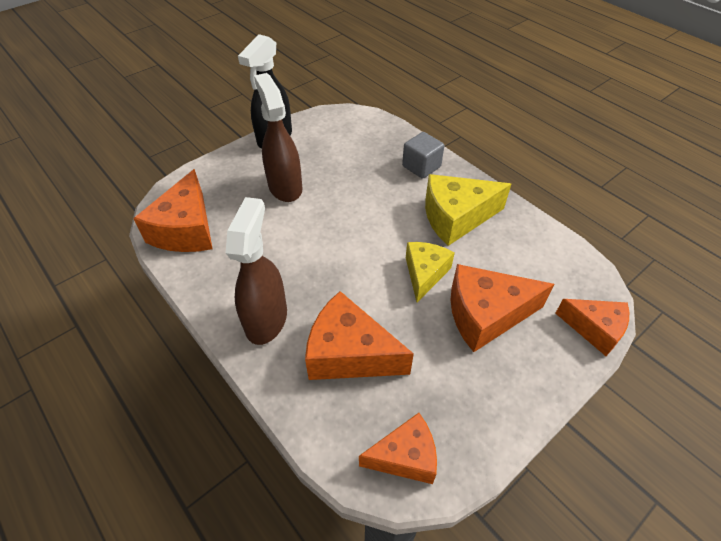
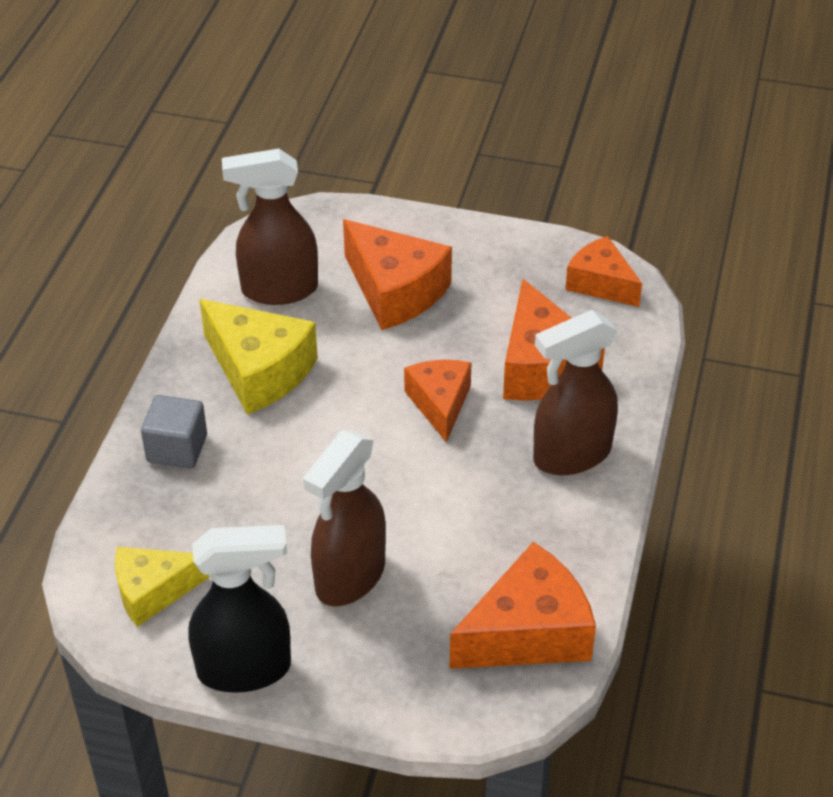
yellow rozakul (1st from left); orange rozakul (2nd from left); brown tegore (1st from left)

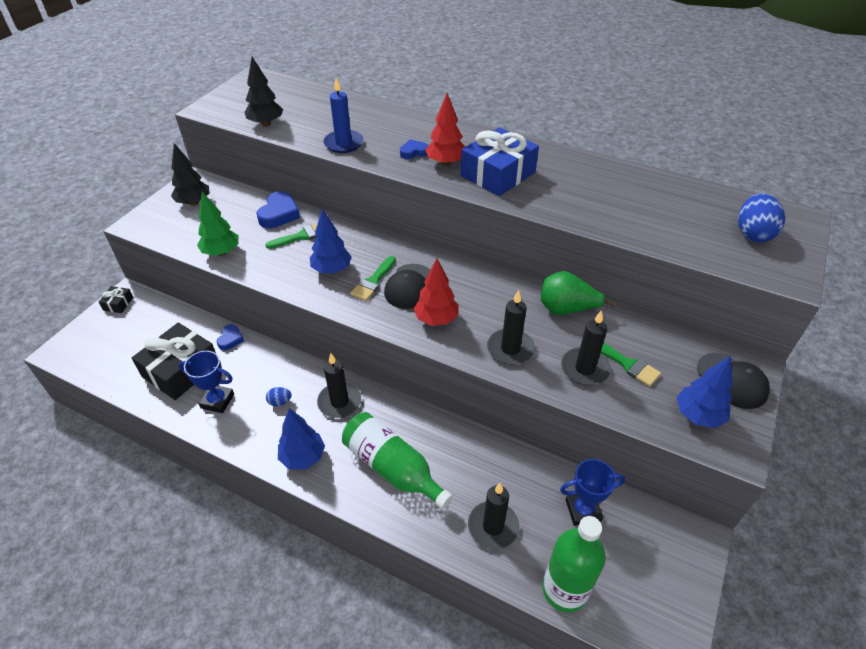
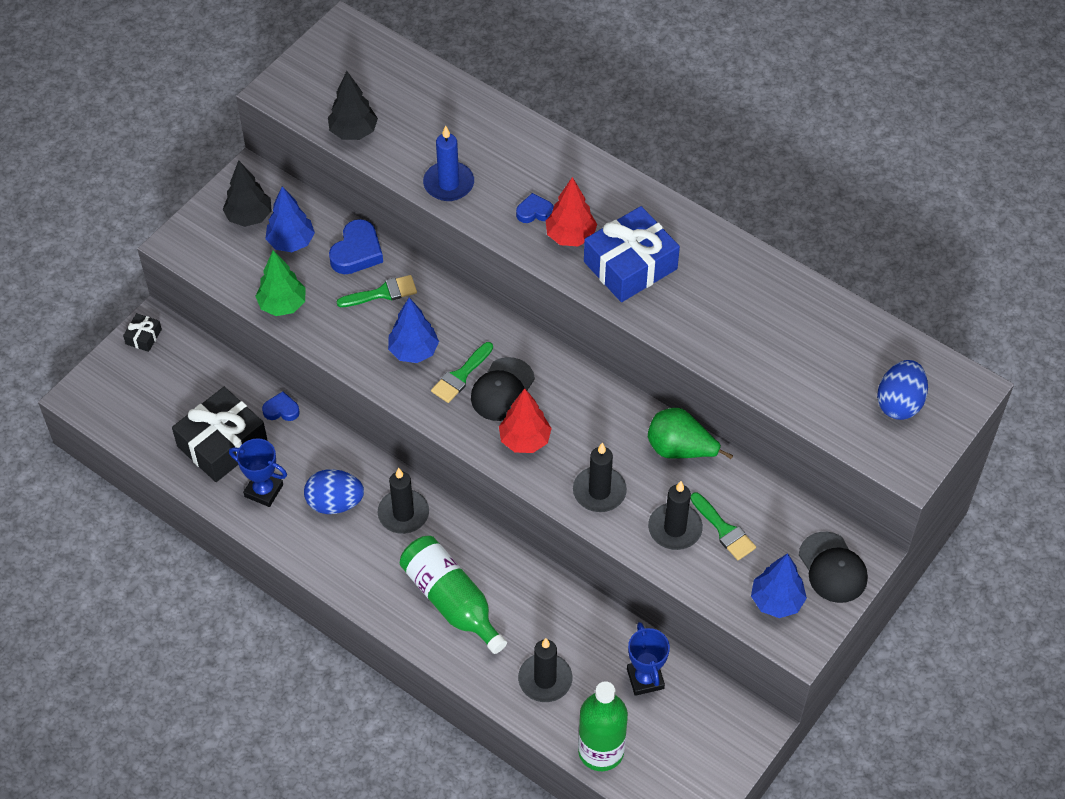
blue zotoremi (1st from left); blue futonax (1st from left); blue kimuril (1st from left); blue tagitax (2nd from left)

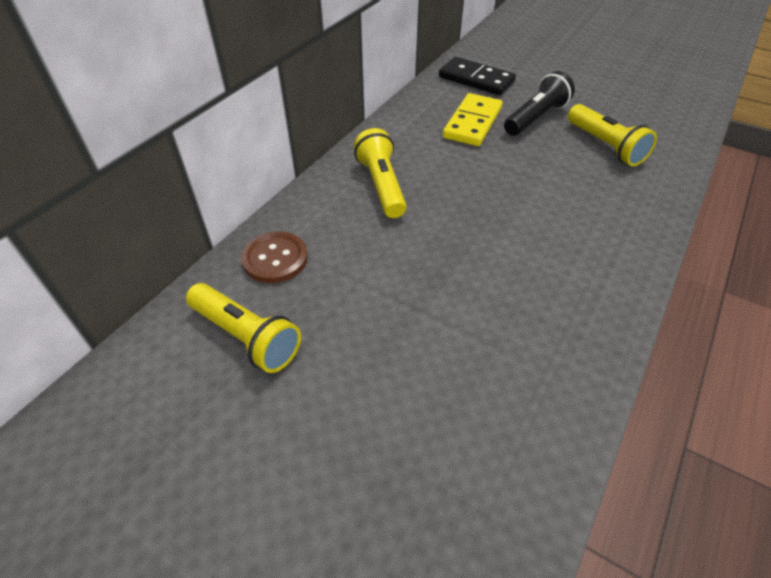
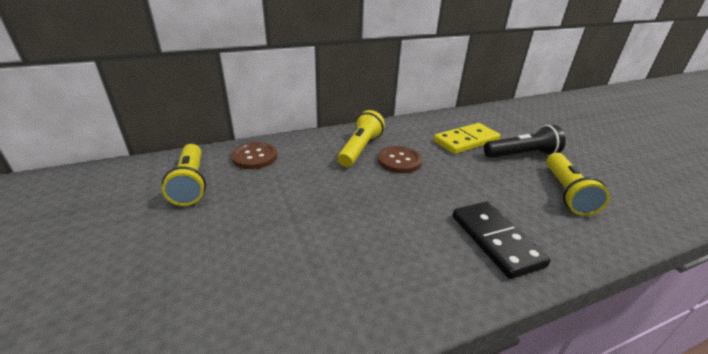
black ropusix; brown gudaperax (2nd from left)

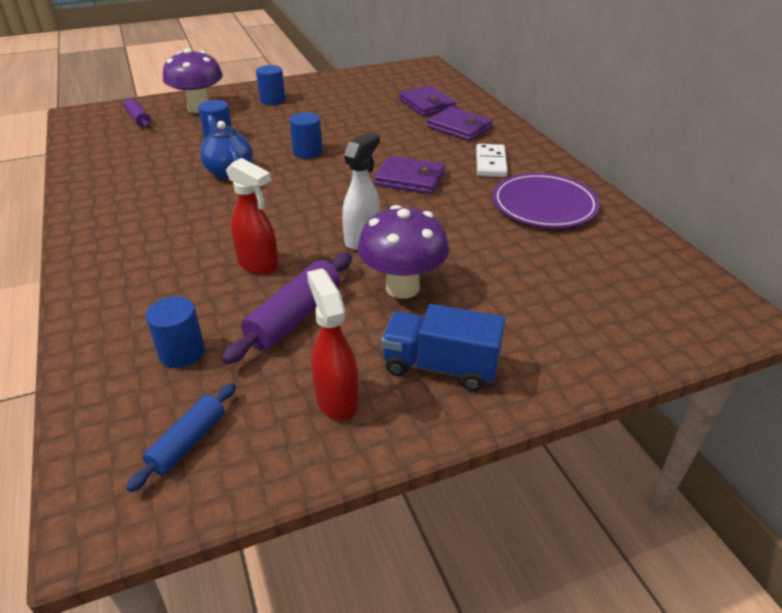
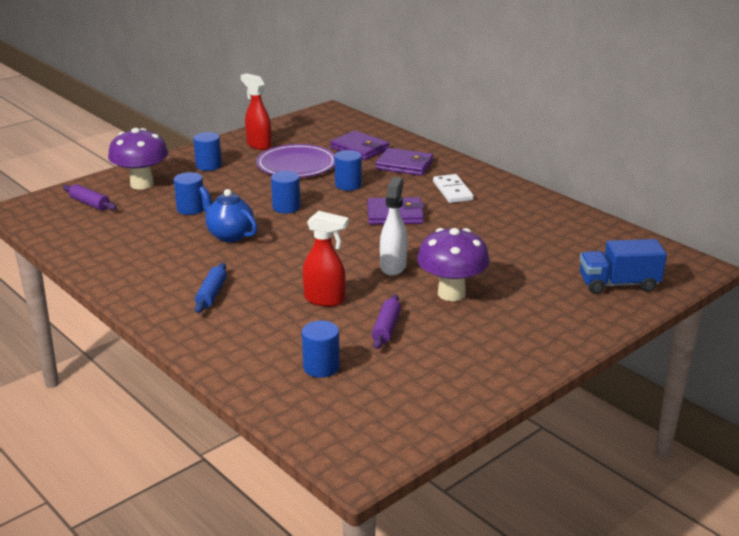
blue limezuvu; purple limezuvu (2nd from left); red tegore (1st from left); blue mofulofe; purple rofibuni; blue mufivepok (5th from left)

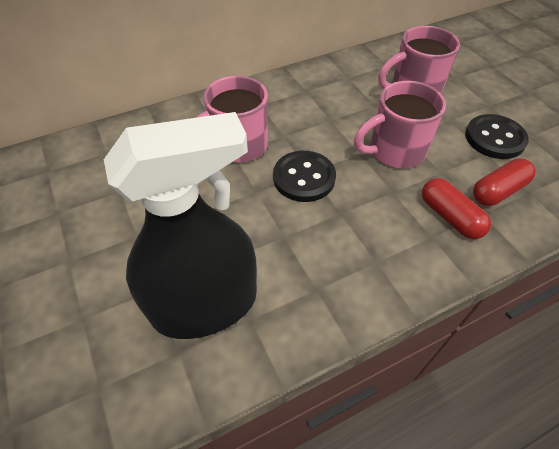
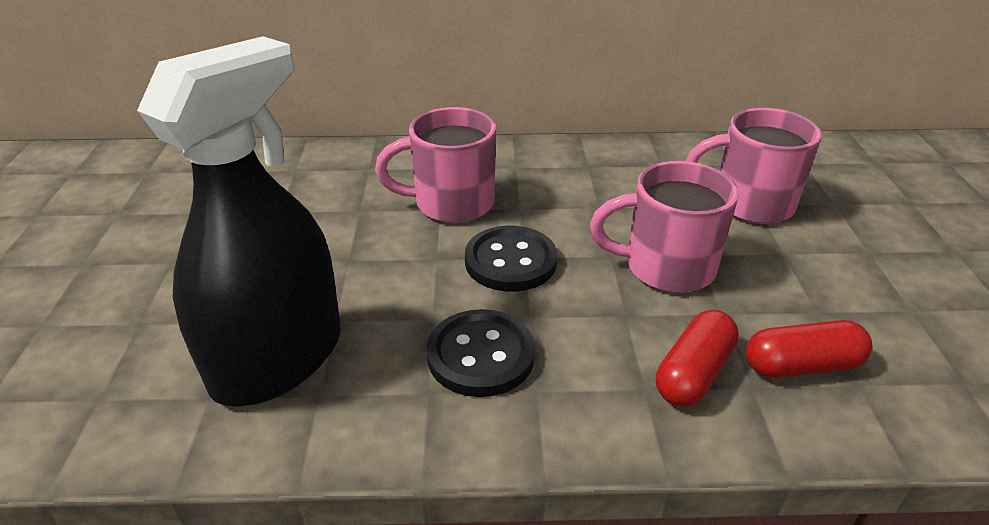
black tegore; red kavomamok (1st from left); black gudaperax (1st from left)

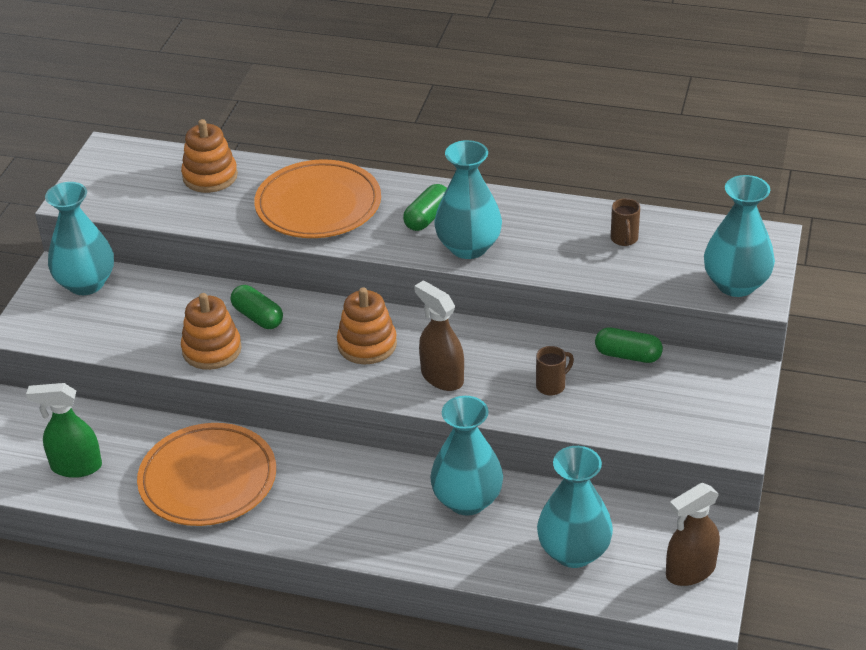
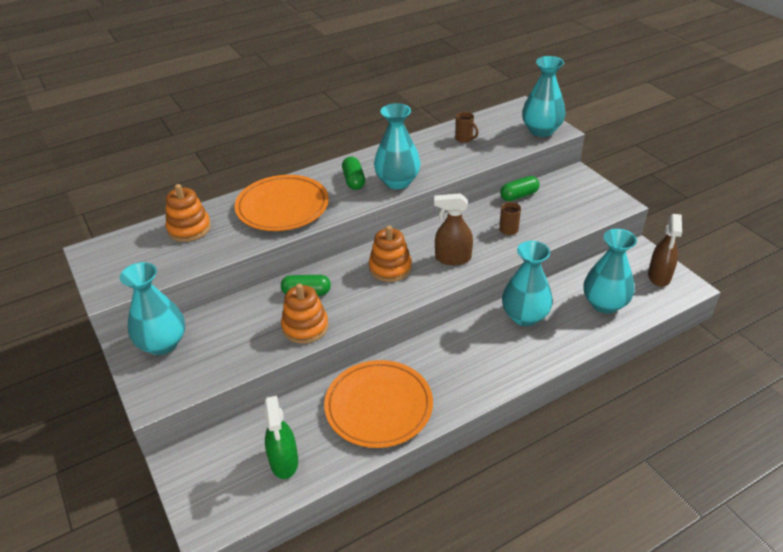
green tegore

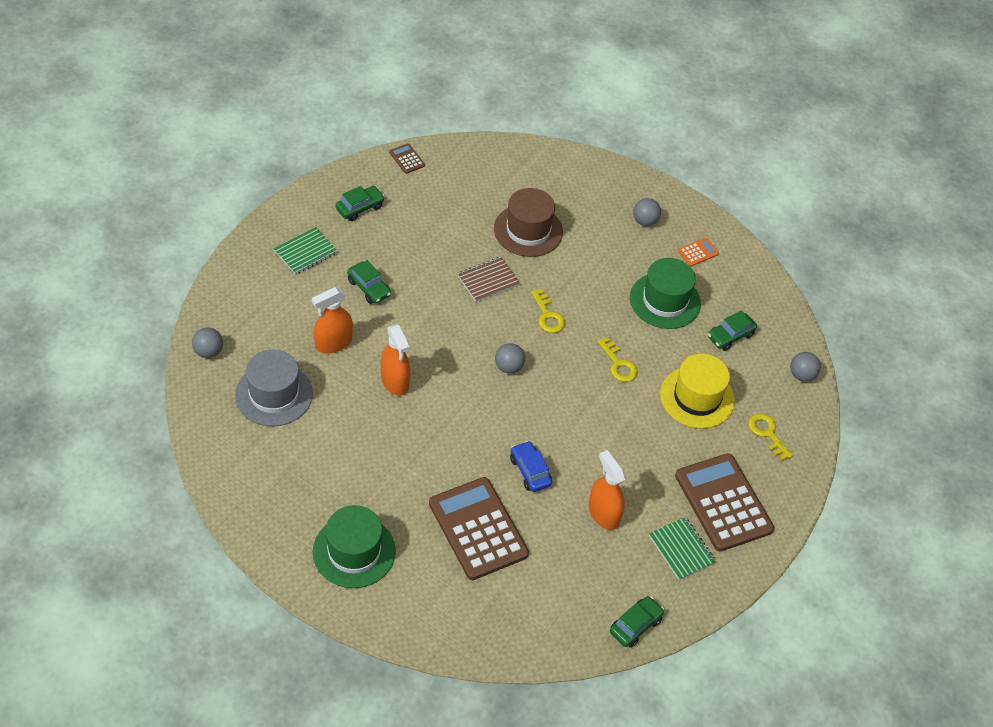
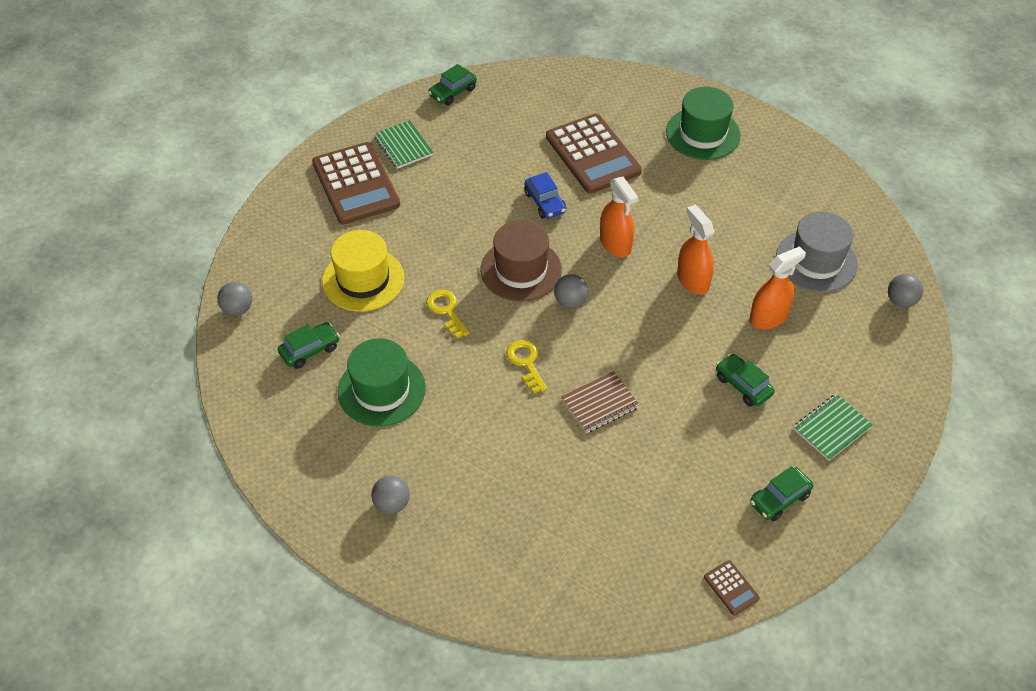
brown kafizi; orange tegore (1st from left); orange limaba; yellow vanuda (3rd from left in the first image)

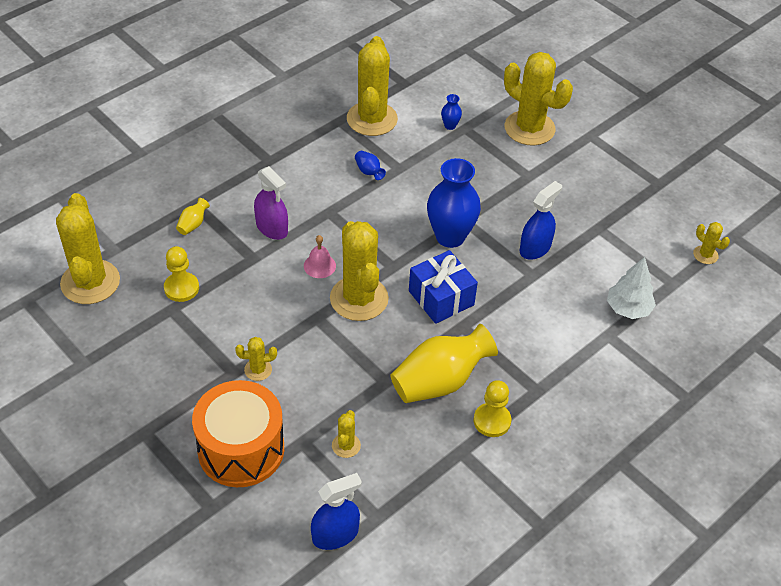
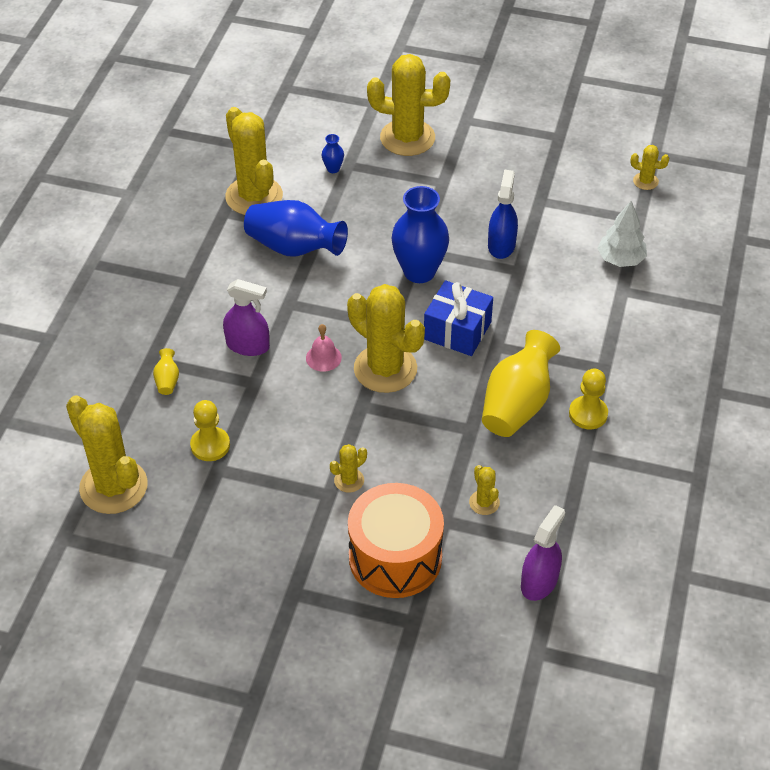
purple tegore (2nd from left); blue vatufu (1st from left)

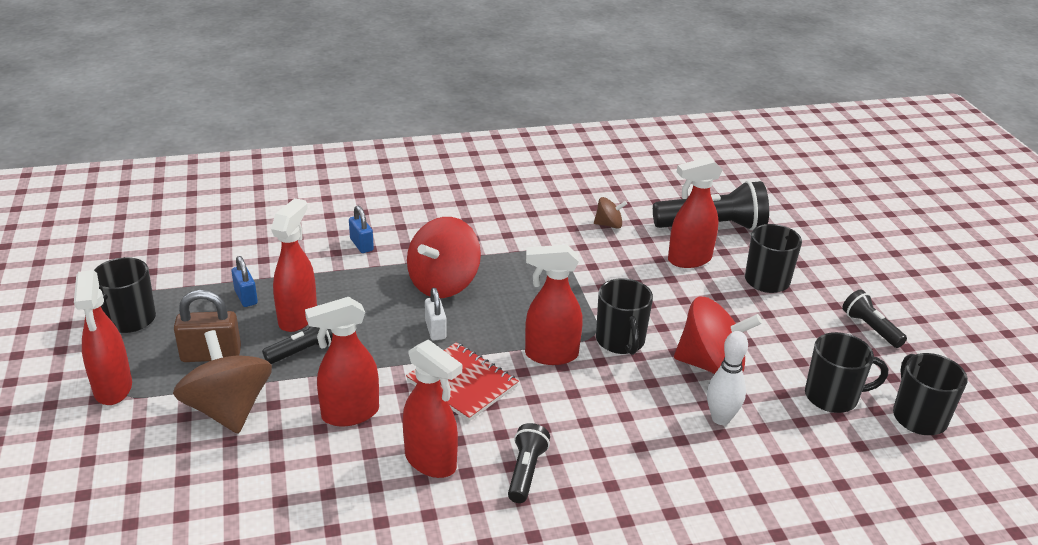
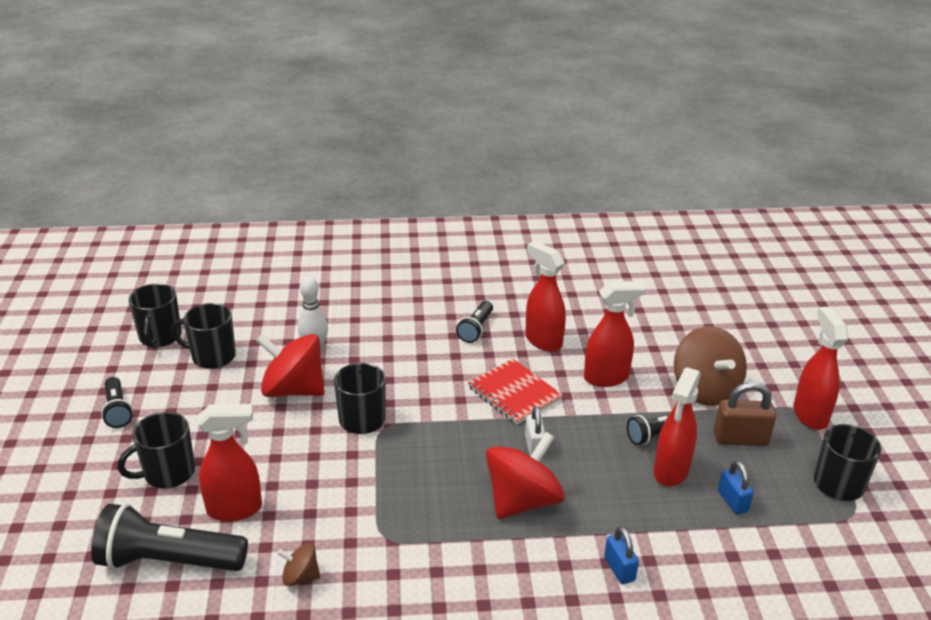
red tegore (5th from left in the first image)

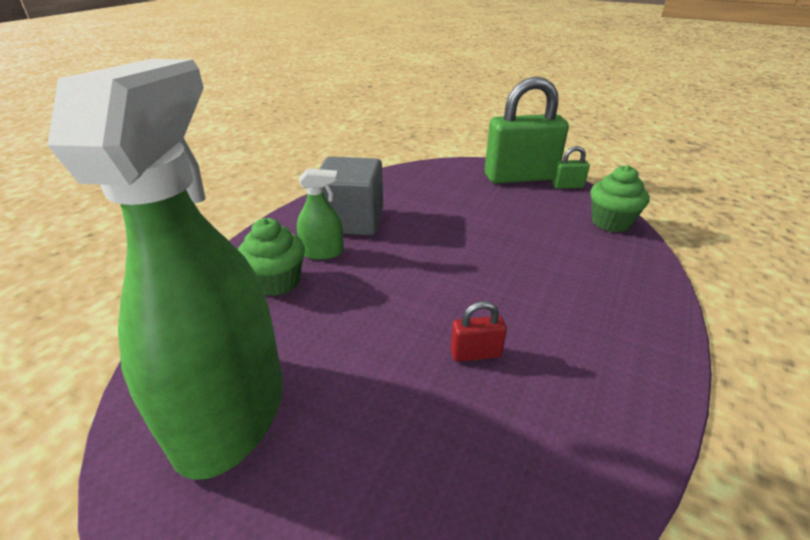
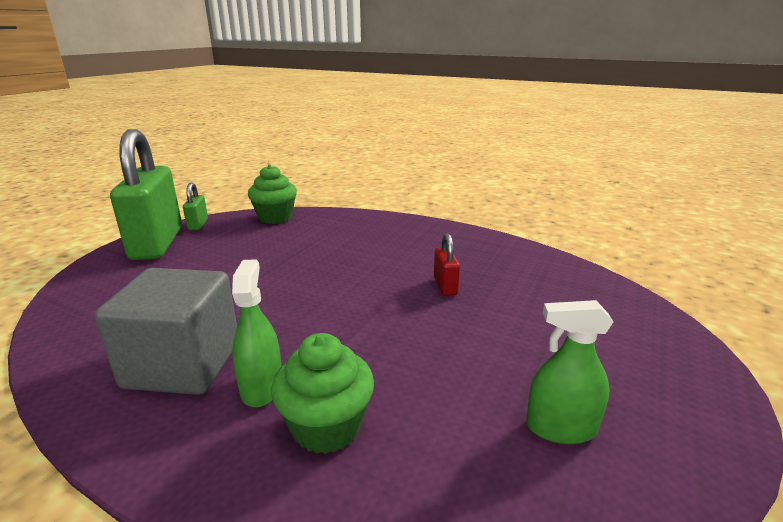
green tegore (2nd from left)

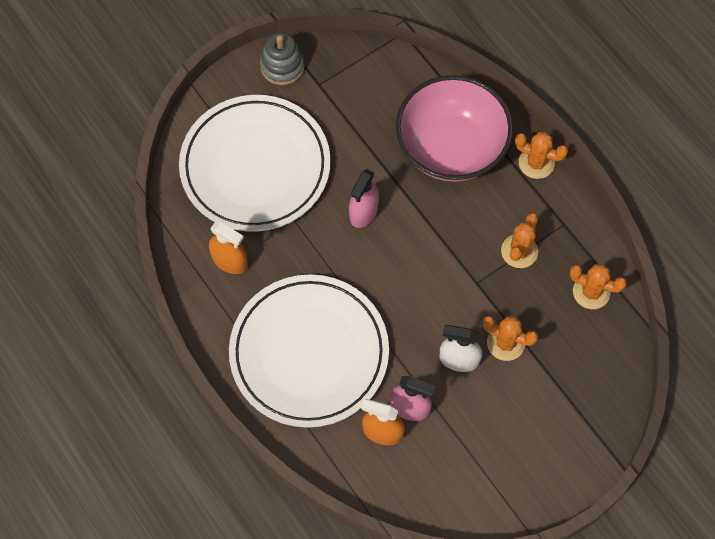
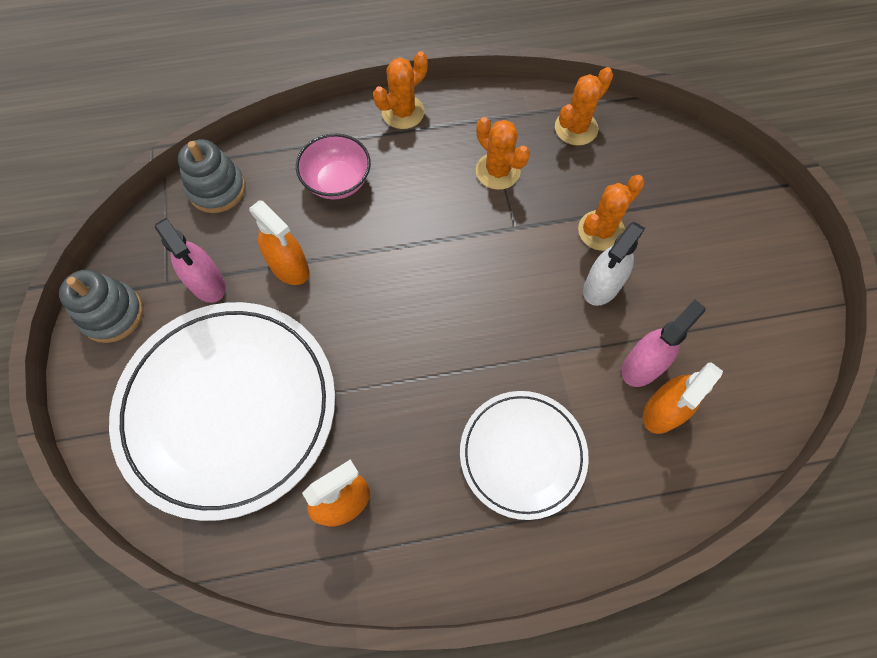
white rofibuni (2nd from left); pink tegore (1st from left); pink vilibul; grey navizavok (2nd from left); orange tegore (1st from left)

